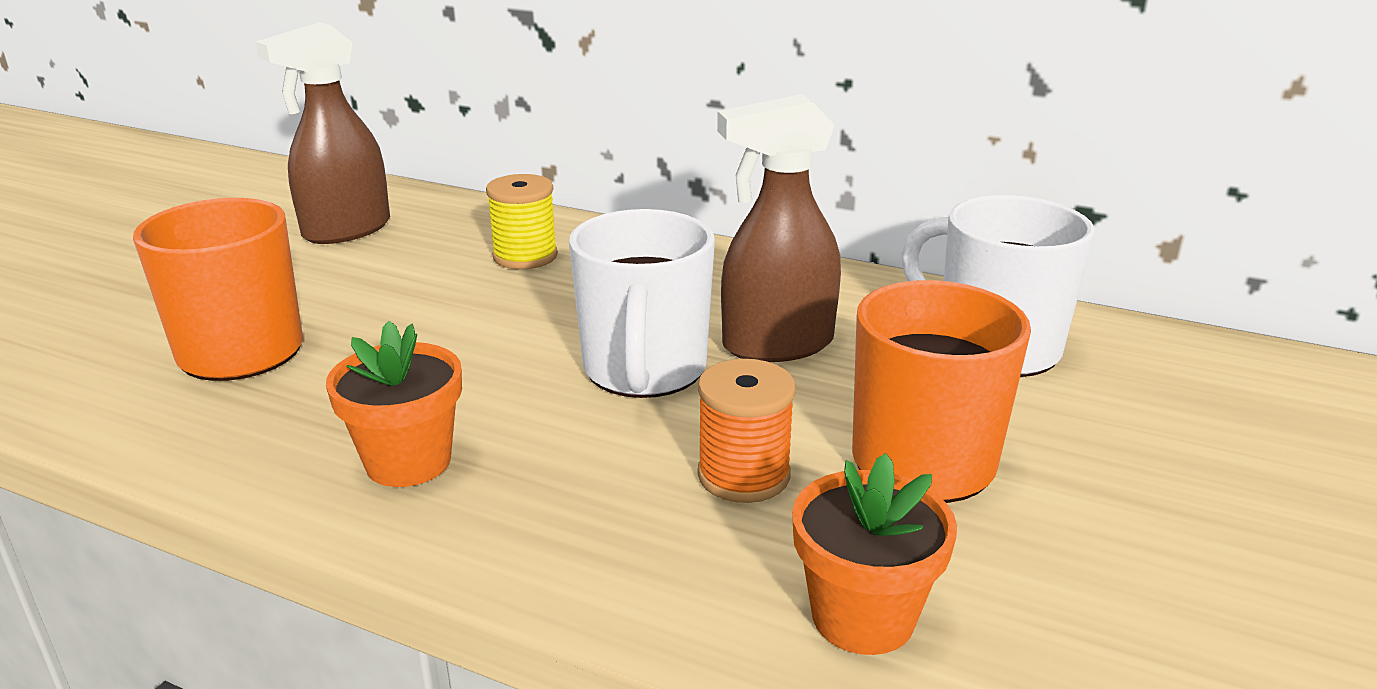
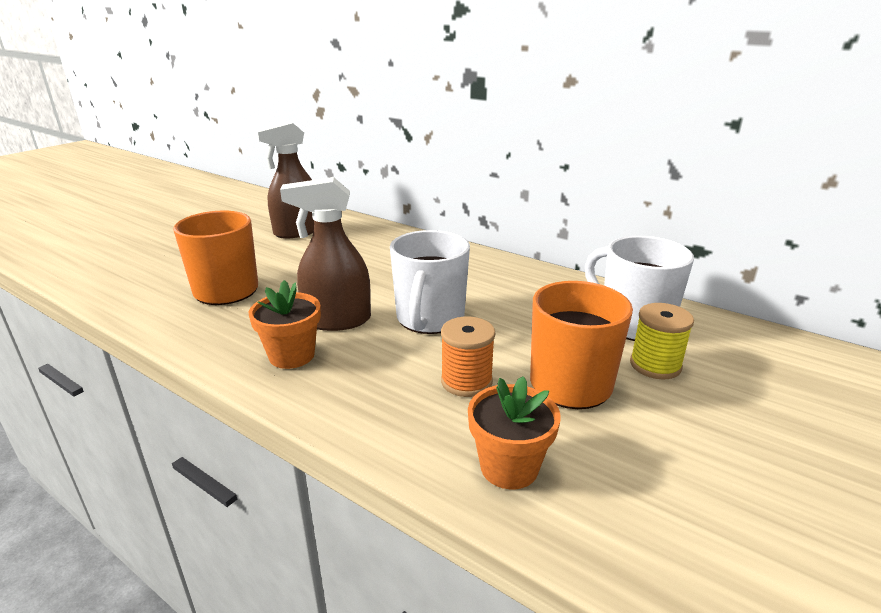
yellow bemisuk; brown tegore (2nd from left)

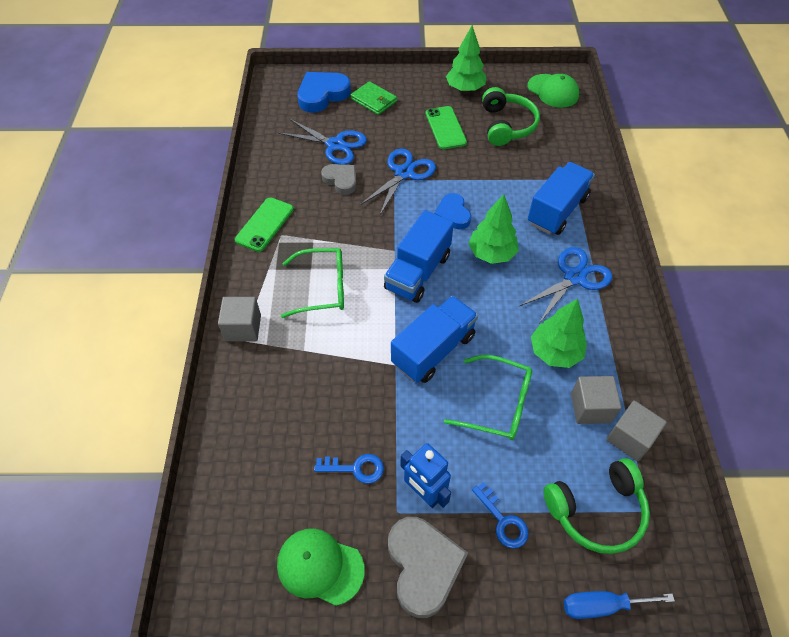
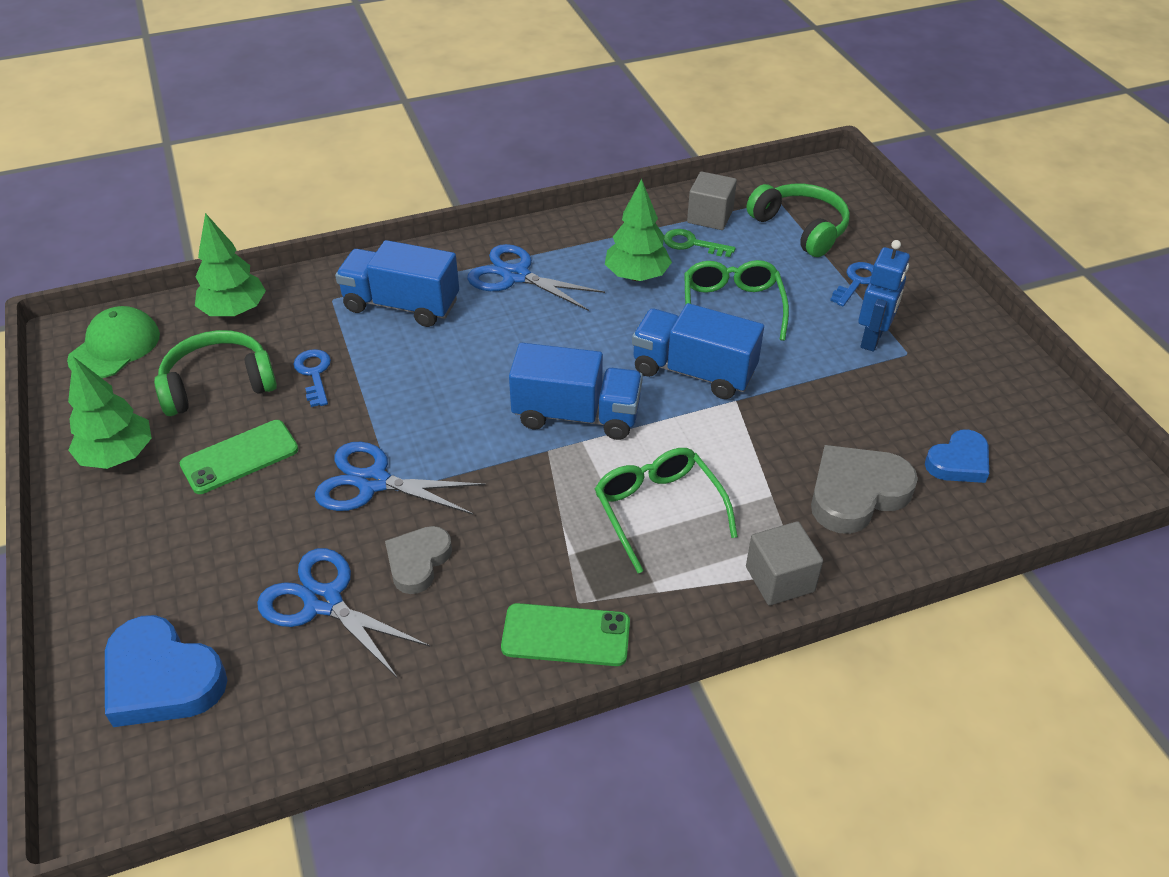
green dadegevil (1st from left in the first image); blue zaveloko (1st from left); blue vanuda (1st from left); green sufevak; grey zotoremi (2nd from left); blue zotoremi (2nd from left); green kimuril (2nd from left); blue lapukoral; green vanuda

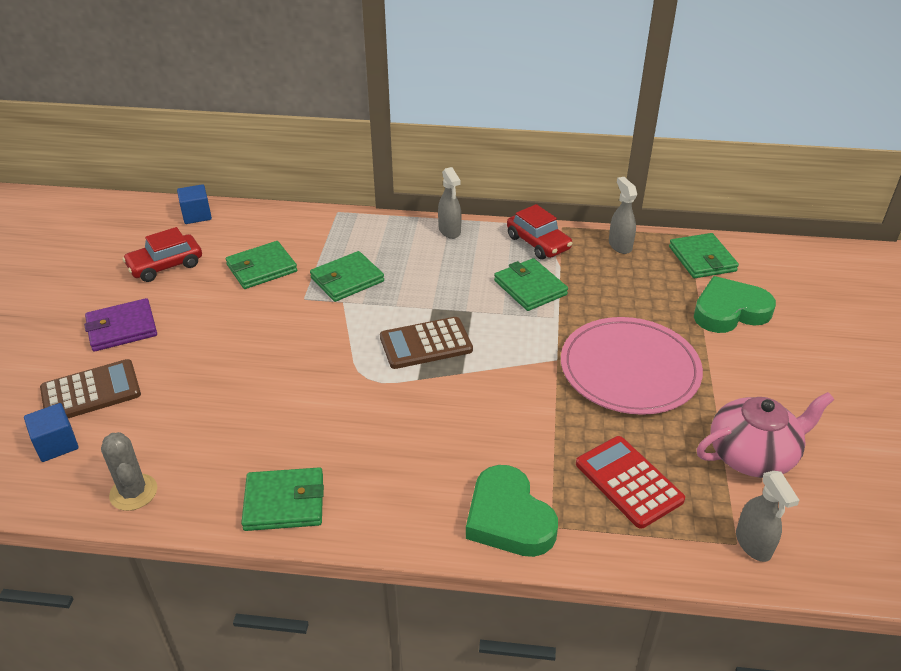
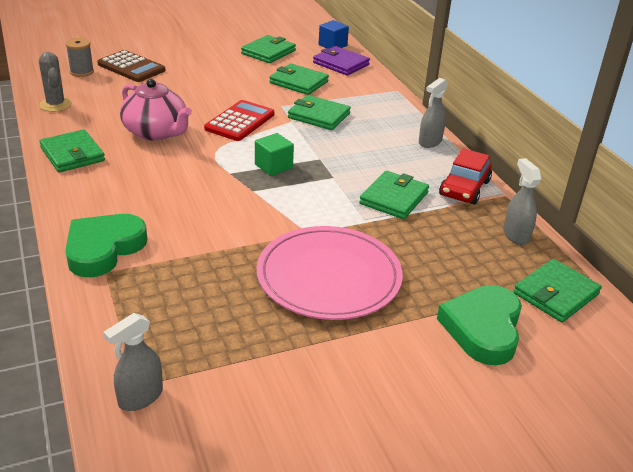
grey bemisuk; purple sufevak; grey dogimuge; green sufevak (2nd from left); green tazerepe; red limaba; grey tegore (3rd from left); green zotoremi (2nd from left); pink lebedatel

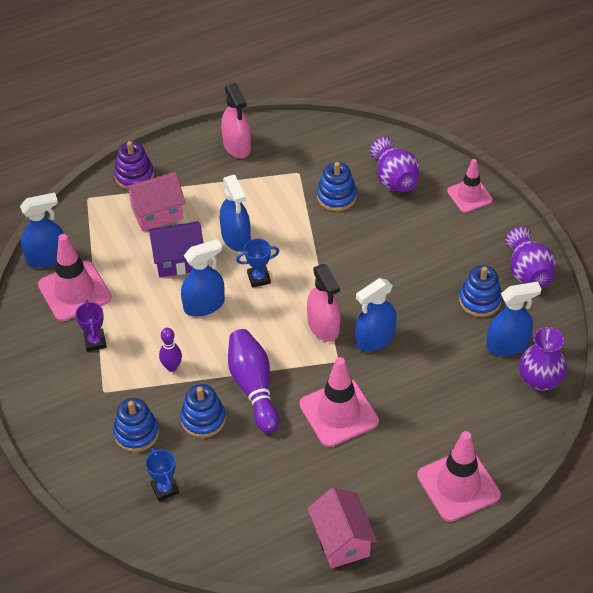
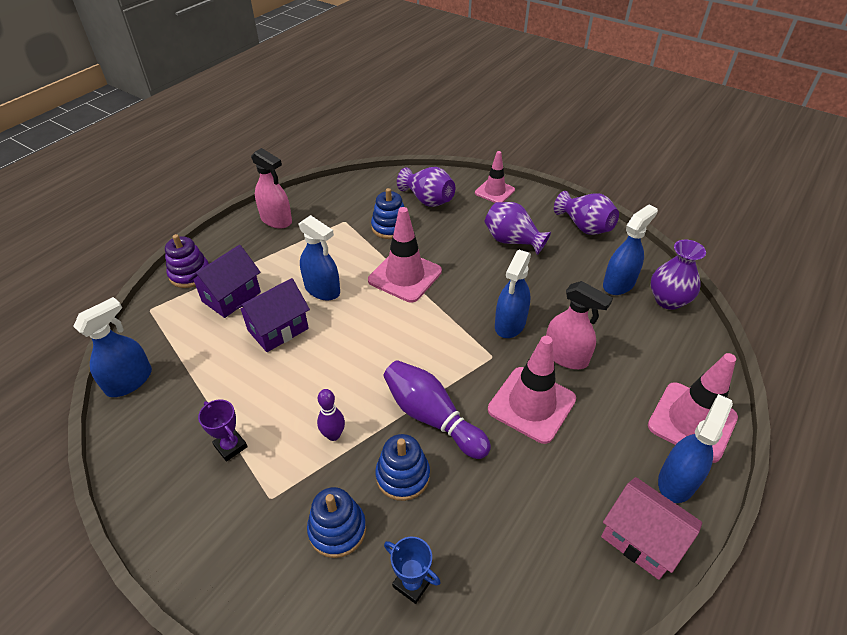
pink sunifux (1st from left); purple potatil (1st from left); blue tegore (5th from left); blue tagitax (2nd from left in the first image); pink tegore (2nd from left); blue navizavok (4th from left in the first image); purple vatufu (2nd from left)

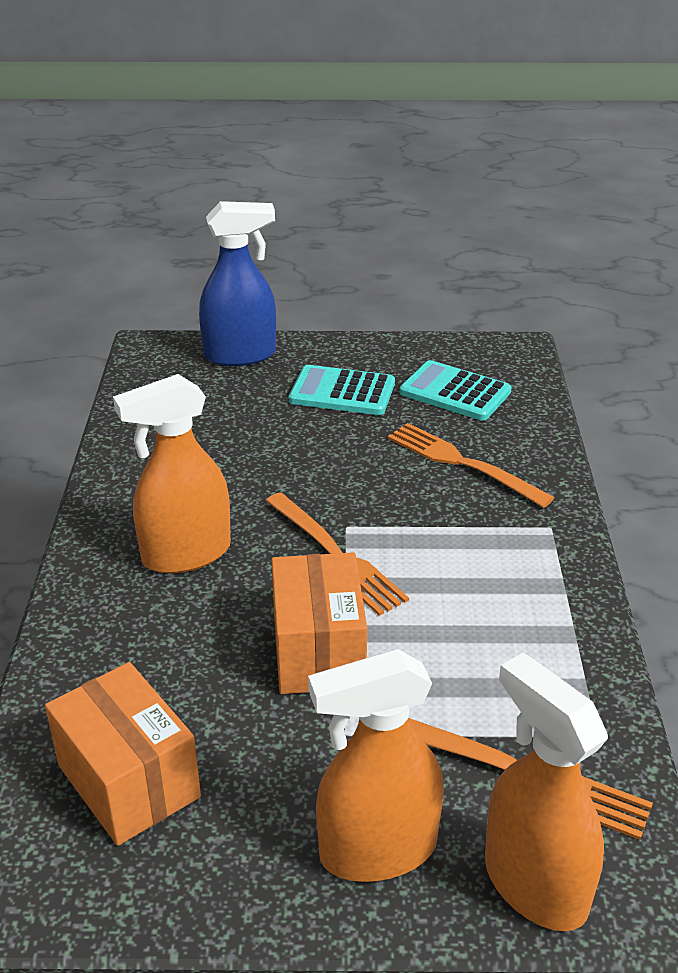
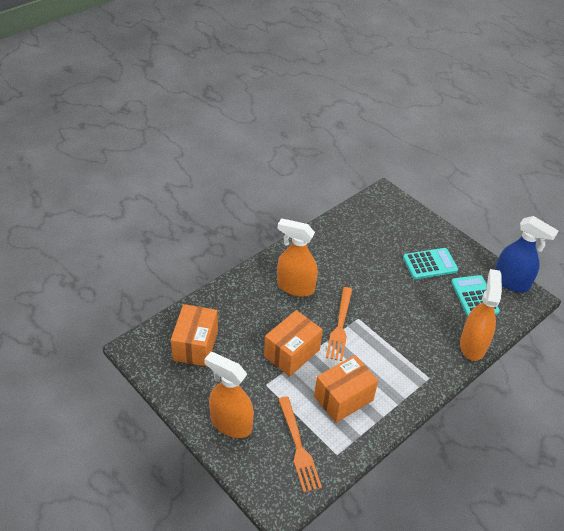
blue tegore; turquoise limaba (1st from left); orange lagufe (2nd from left in the first image); orange tegore (3rd from left); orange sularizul (3rd from left)

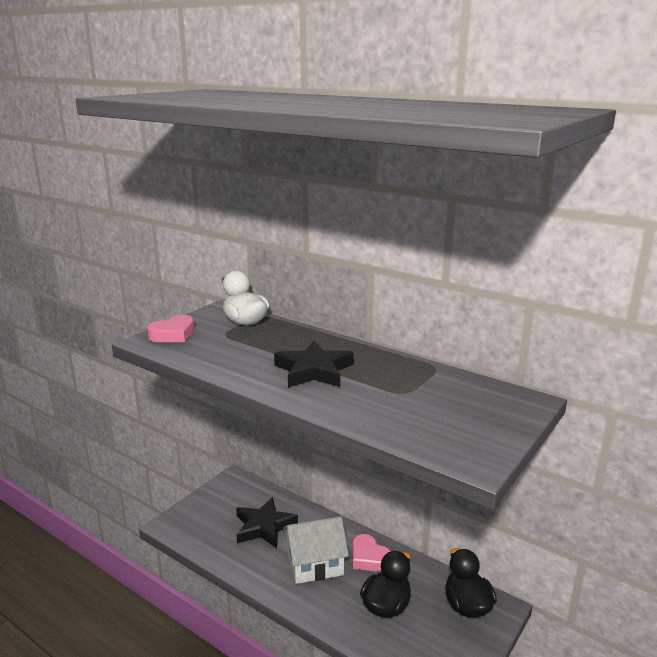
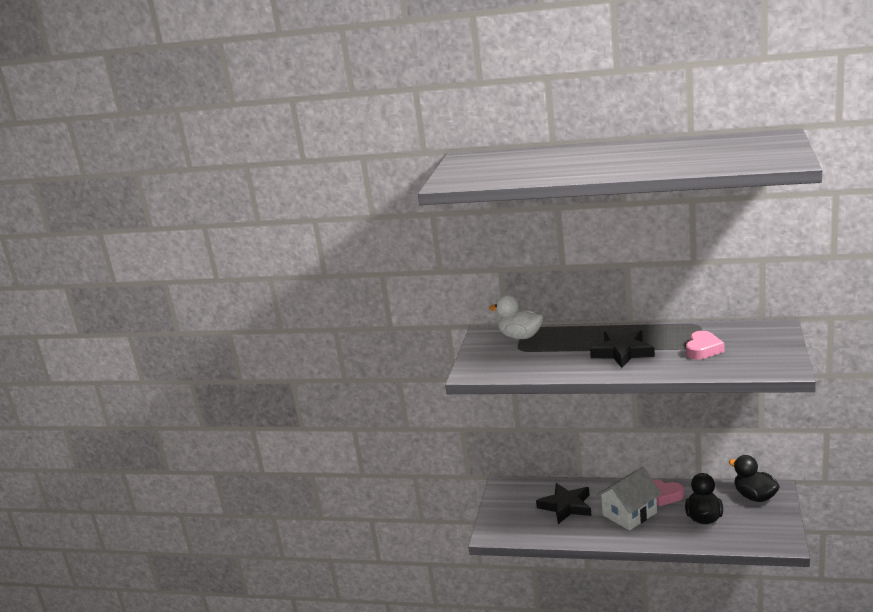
pink zotoremi (2nd from left)

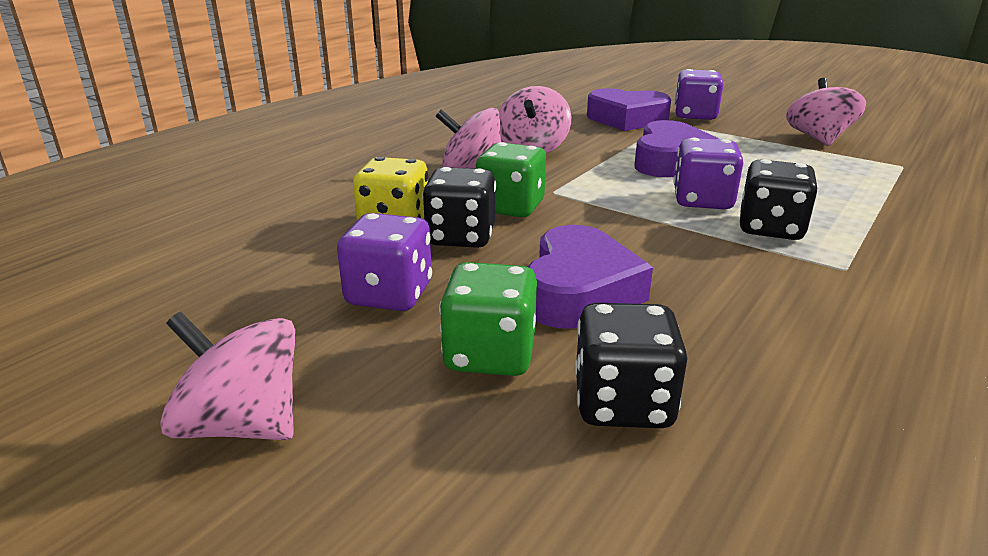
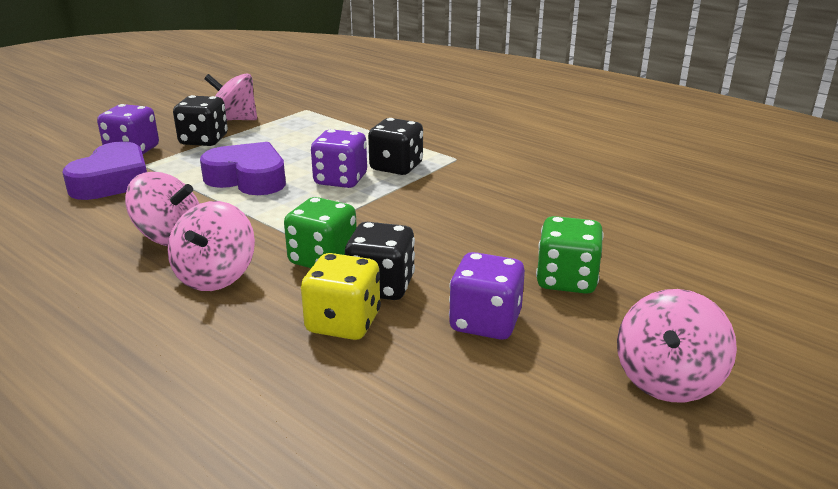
purple zotoremi (1st from left in the first image); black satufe (1st from left)

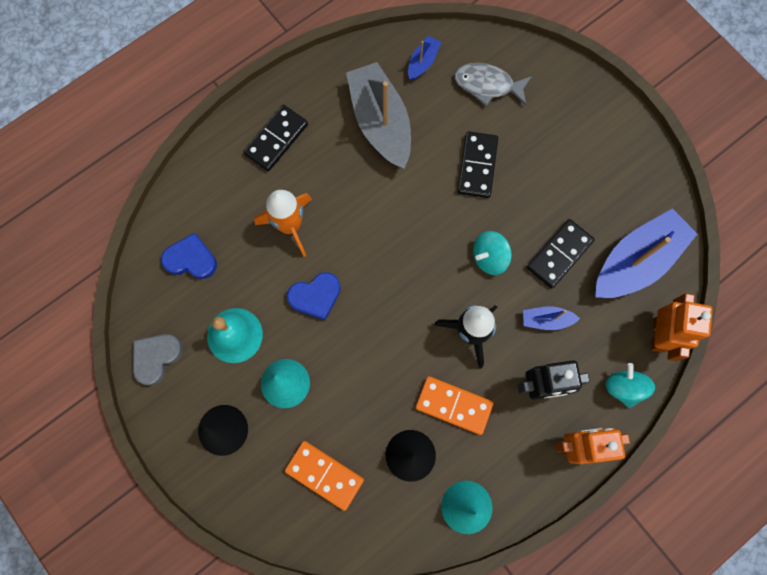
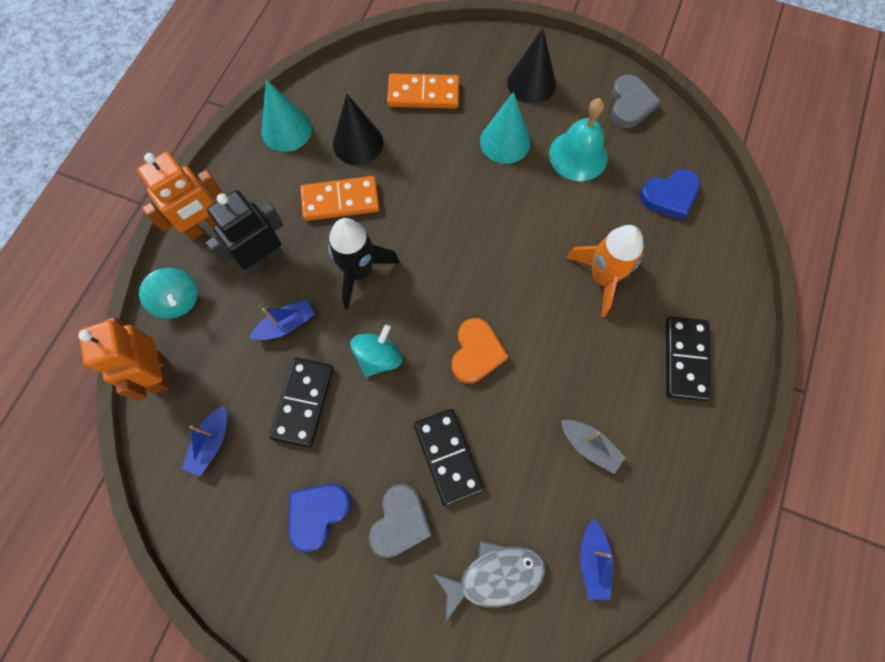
blue zotoremi (1st from left); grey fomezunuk; blue fomezunuk (1st from left); grey zotoremi (1st from left); orange zotoremi

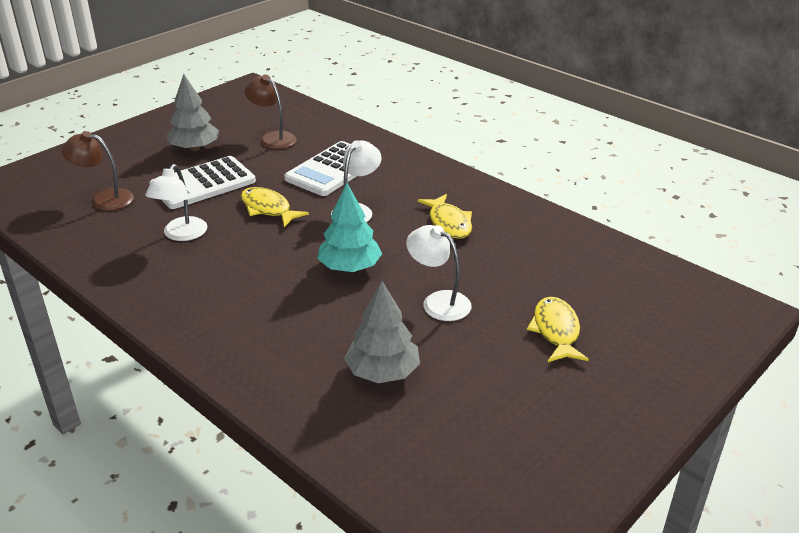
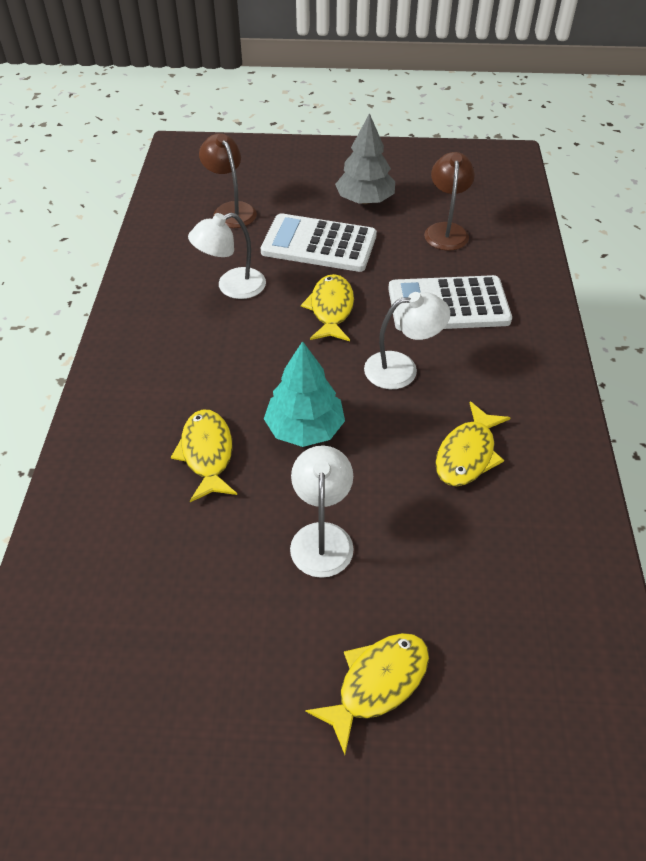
grey kimuril (2nd from left in the first image); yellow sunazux (1st from left)

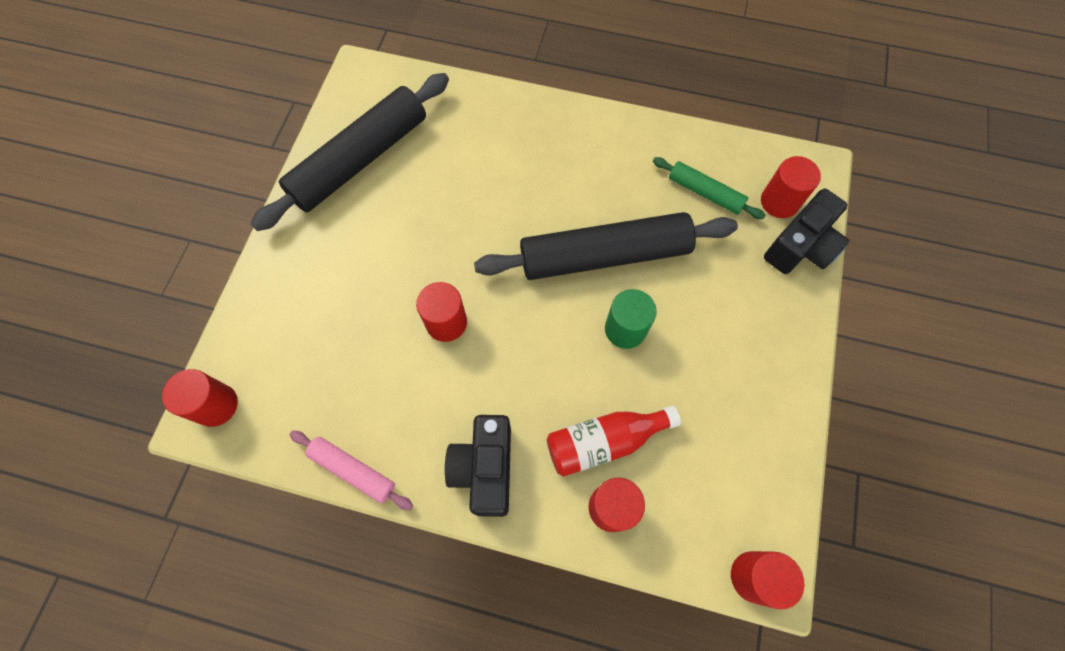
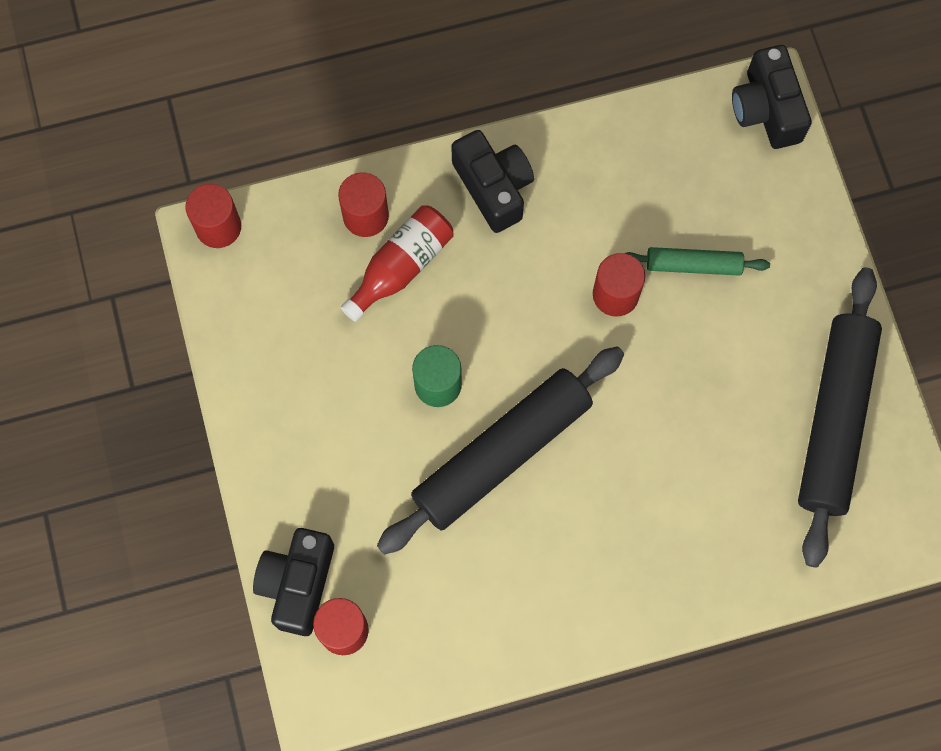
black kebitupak (3rd from left); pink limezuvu; green limezuvu

